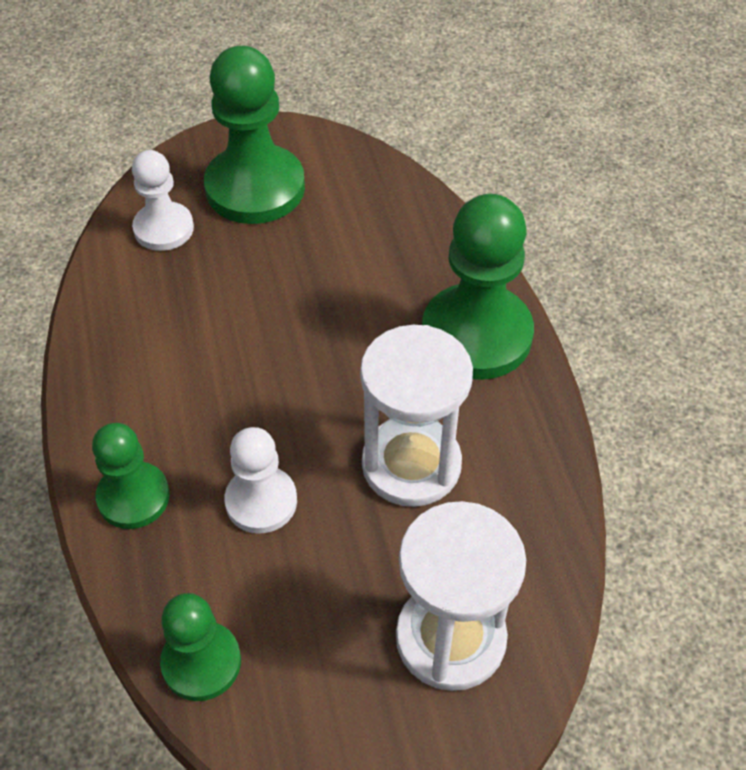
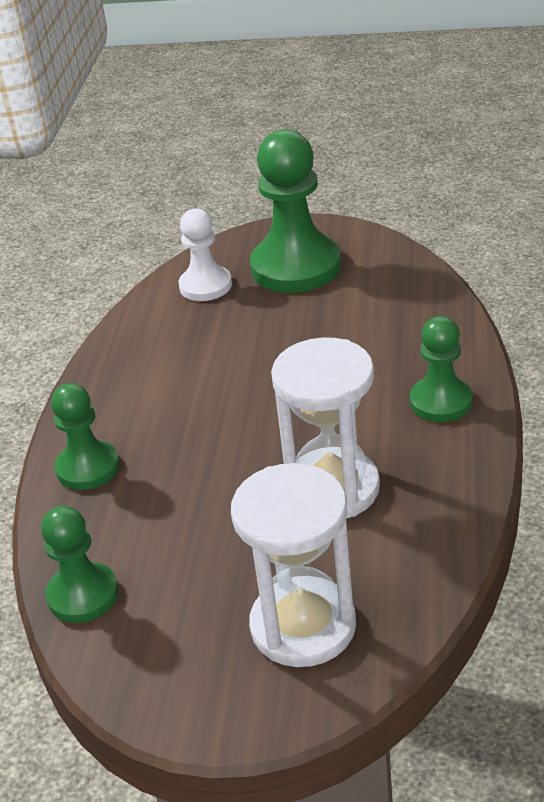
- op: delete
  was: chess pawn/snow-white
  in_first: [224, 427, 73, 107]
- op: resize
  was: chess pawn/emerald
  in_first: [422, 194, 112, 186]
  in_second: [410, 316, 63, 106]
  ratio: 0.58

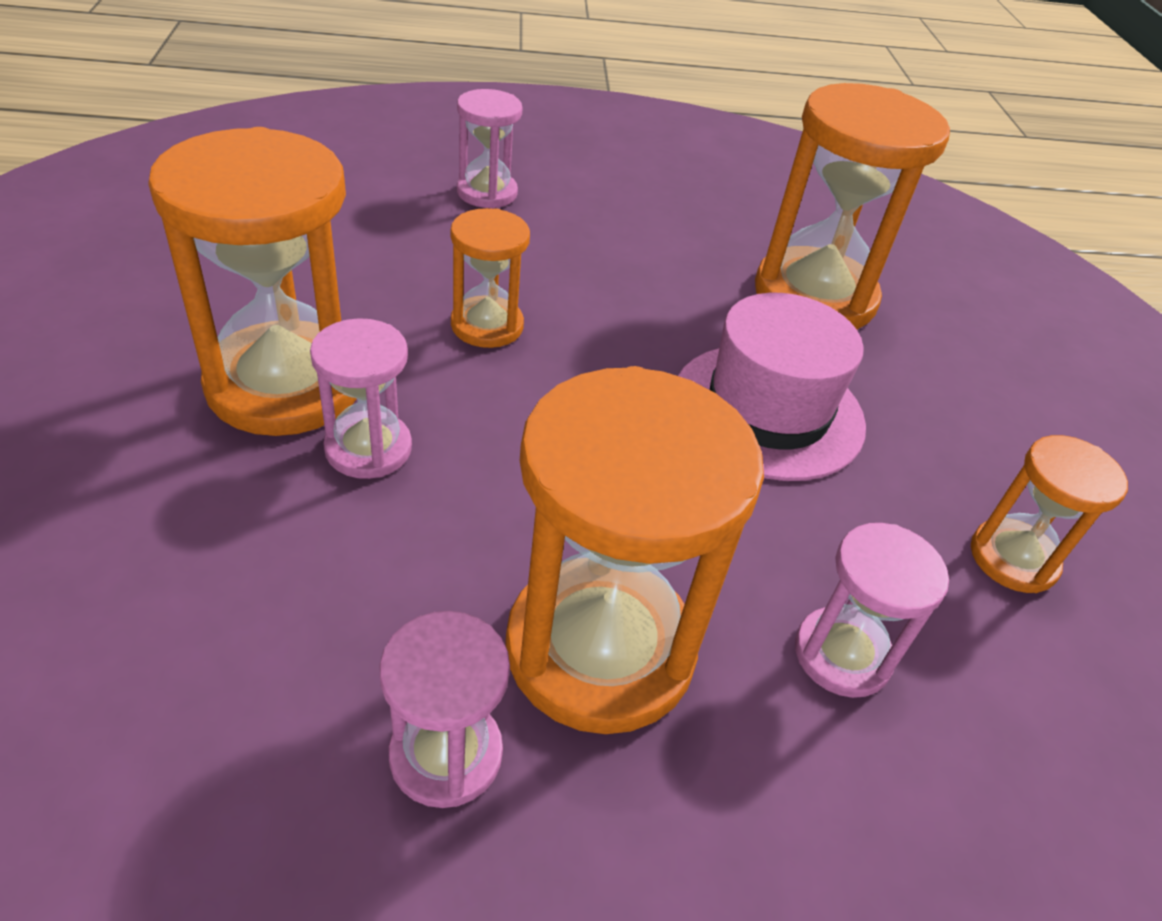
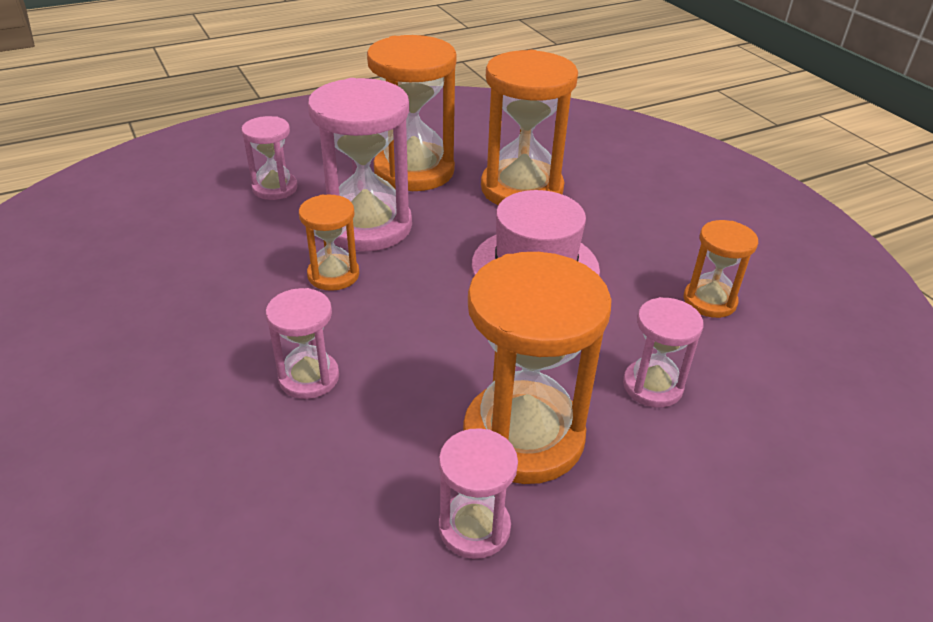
- op: insert
  now: sandglass/rosy
  in_second: [308, 78, 104, 174]
- op: move
  was: sandglass/orange
  in_first: [148, 127, 208, 309]
  in_second: [367, 35, 90, 156]

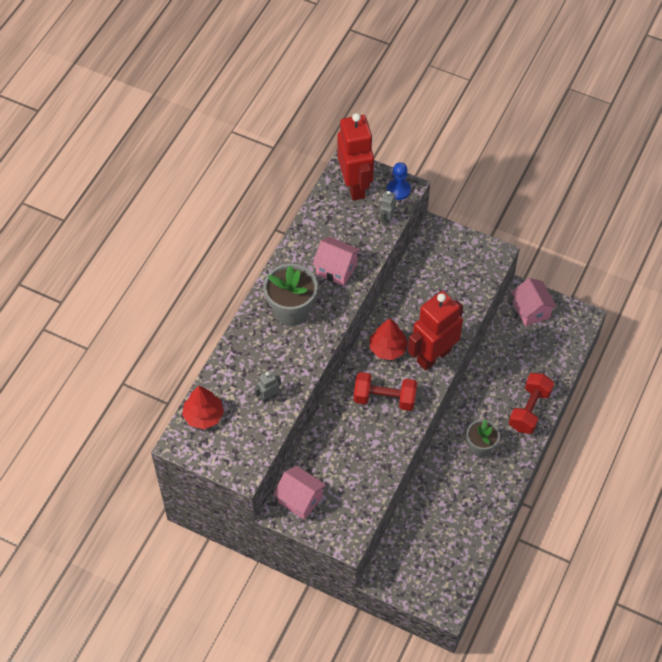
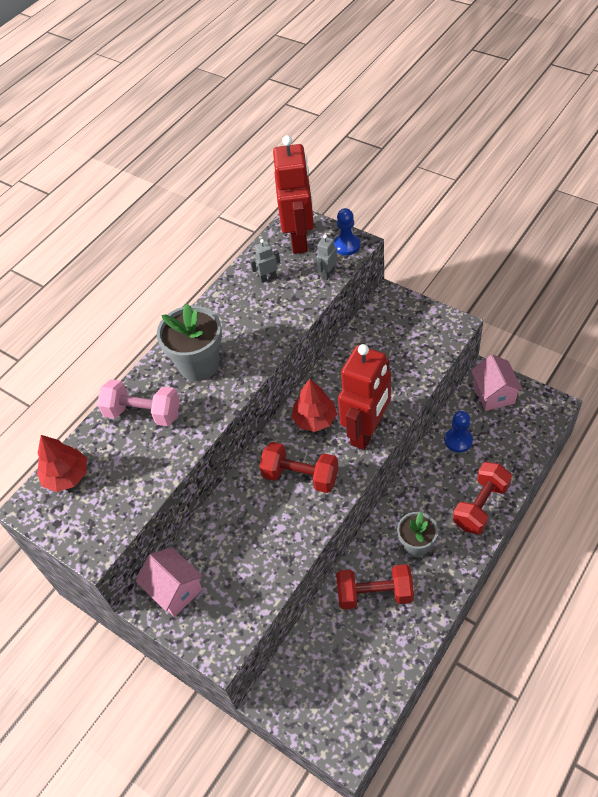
- op: delete
  was: house/rosy
  in_first: [313, 237, 48, 49]
- op: insert
  now: dumbbell/rosy
  in_second: [97, 379, 83, 47]
- op: insert
  now: dumbbell/scarlet
  in_second: [336, 564, 78, 45]
- op: insert
  now: chess pawn/royal blue
  in_second: [445, 411, 28, 41]
- op: move
  was: robot figure/grey
  in_first: [254, 371, 27, 32]
  in_second: [250, 239, 30, 44]
- op: rotate
  was: robot figure/scarlet
  in_first: [408, 291, 55, 79]
  in_second: [338, 344, 53, 106]
  clockwise: 150

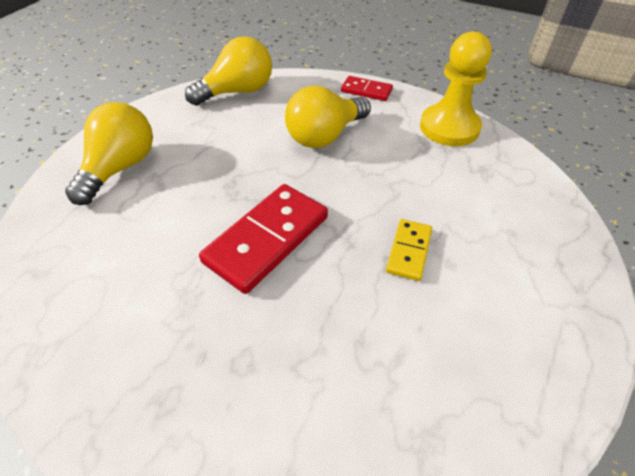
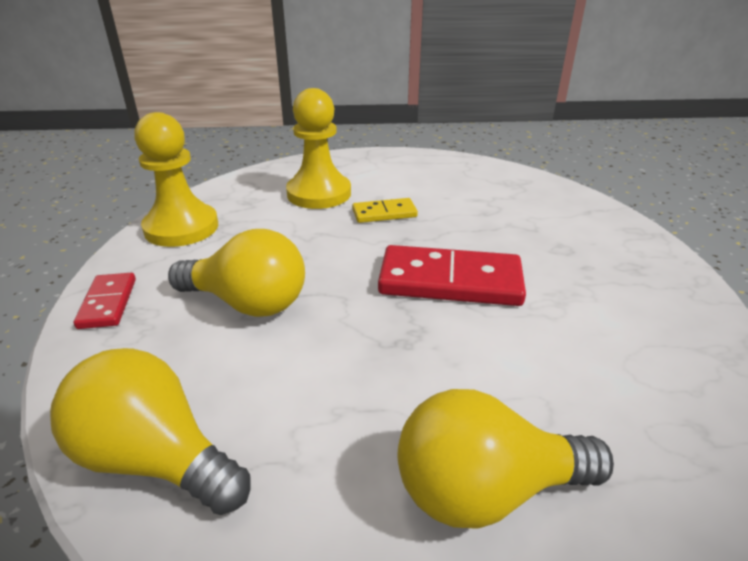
- op: insert
  now: chess pawn/golden
  in_second: [286, 88, 65, 121]

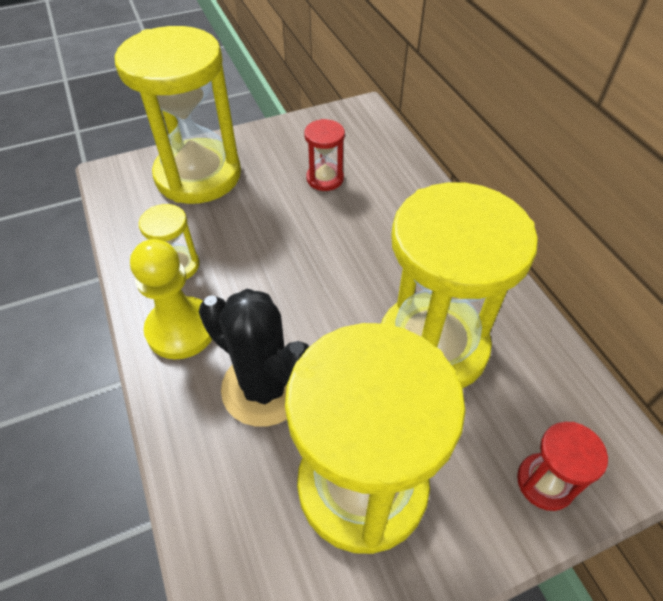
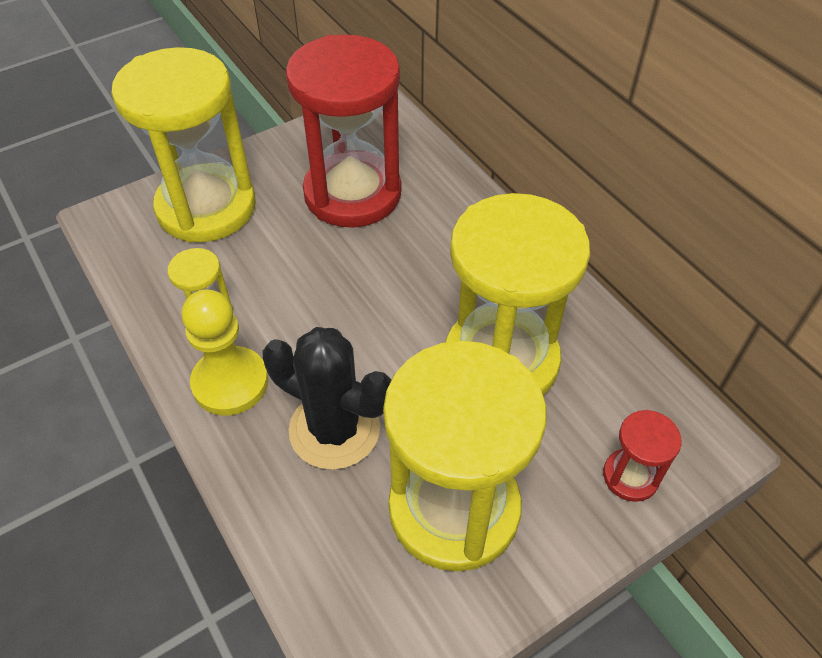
- op: resize
  was: sandglass/scarlet
  in_first: [304, 119, 41, 72]
  in_second: [286, 35, 115, 193]
  ratio: 2.3

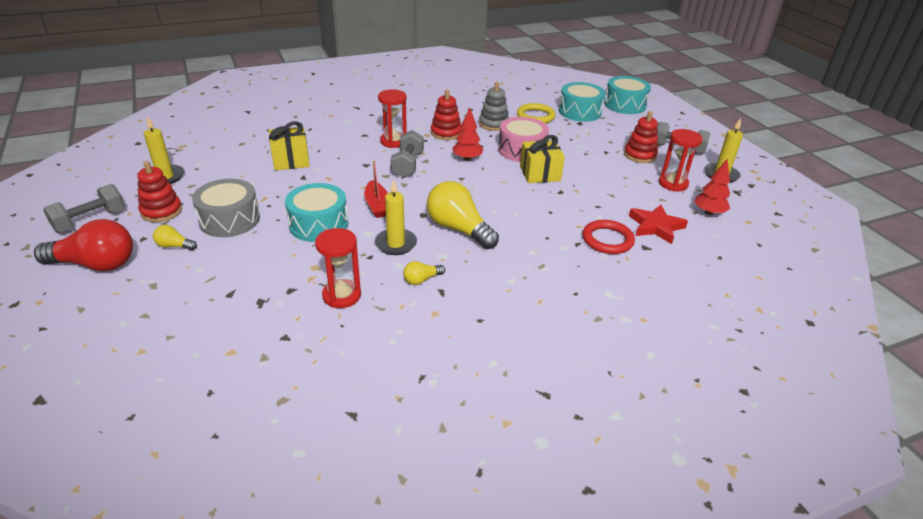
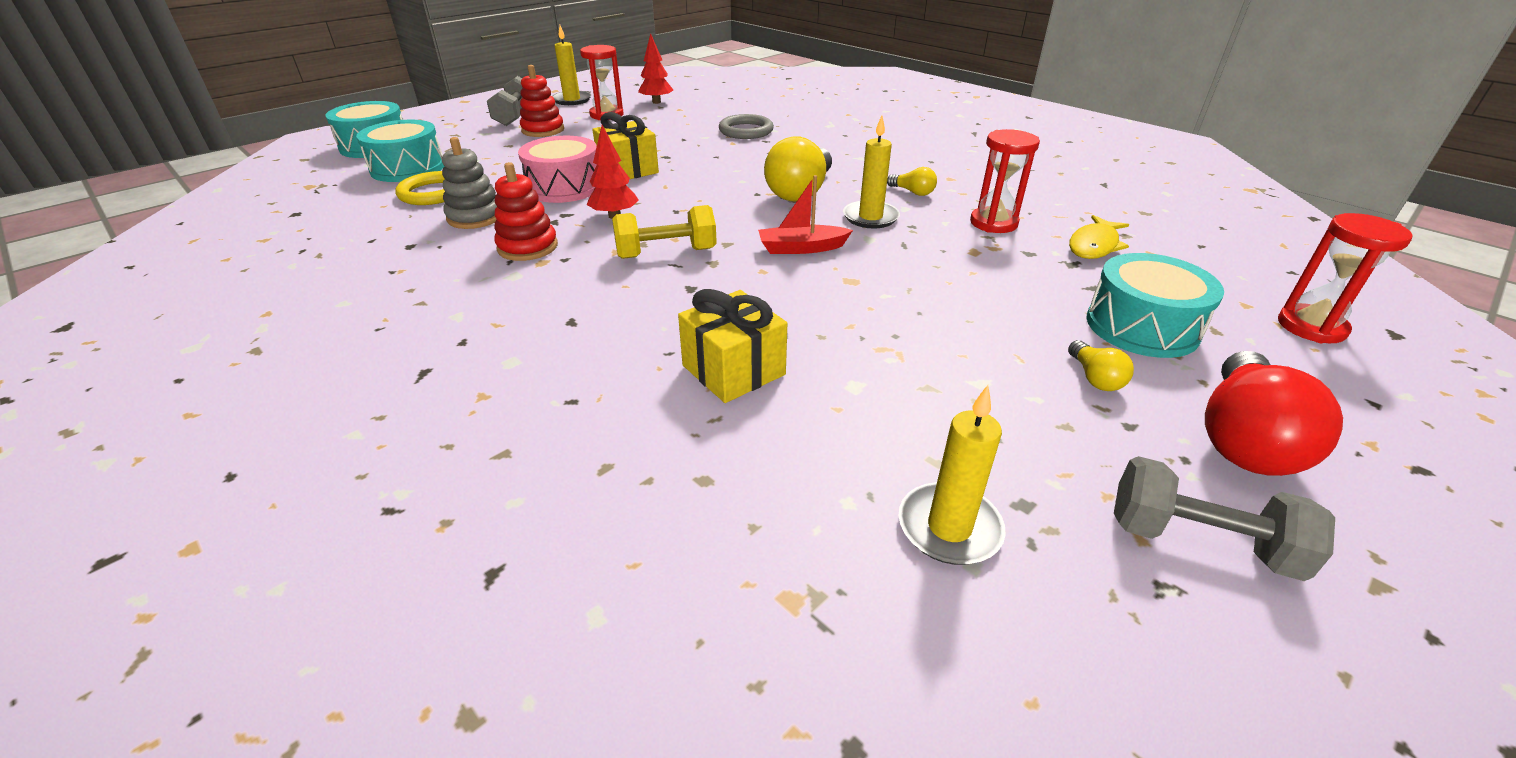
- op: delete
  was: stacking toy/scarlet
  in_first: [137, 161, 45, 61]
- op: delete
  was: drum/grey
  in_first: [192, 179, 68, 58]
- op: delete
  was: star shape/scarlet
  in_first: [629, 205, 59, 39]
- op: insert
  now: fish figure/golden
  in_second: [1069, 215, 60, 44]
- op: move
  was: drum/turquoise
  in_first: [285, 183, 63, 59]
  in_second: [1086, 253, 138, 105]
- op: move
  was: sandglass/scarlet
  in_first: [378, 89, 29, 59]
  in_second: [1278, 213, 135, 130]
- op: recolor
  was: dumbbell/grey
  now: dumbbell/golden
  in_first: [391, 130, 33, 48]
  in_second: [612, 205, 105, 54]
- op: recolor
  was: hoop/scarlet
  now: hoop/grey
  in_first: [582, 220, 53, 34]
  in_second: [719, 114, 55, 25]
- op: rotate
  was: light bulb/scarlet
  in_first: [34, 219, 99, 52]
  in_second: [1205, 351, 138, 125]
  clockwise: -135
- op: rotate
  was: toy boat/scarlet
  in_first: [364, 160, 24, 58]
  in_second: [758, 175, 95, 79]
  clockwise: -150

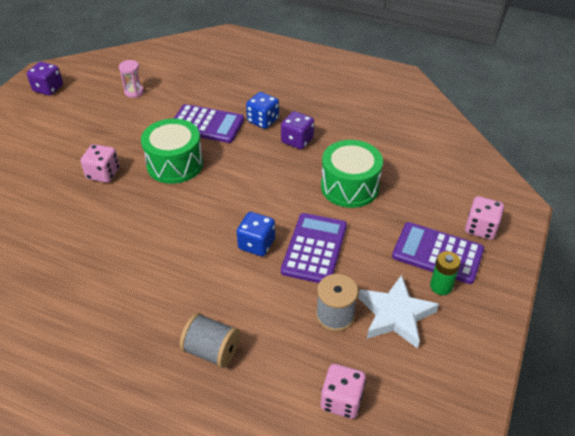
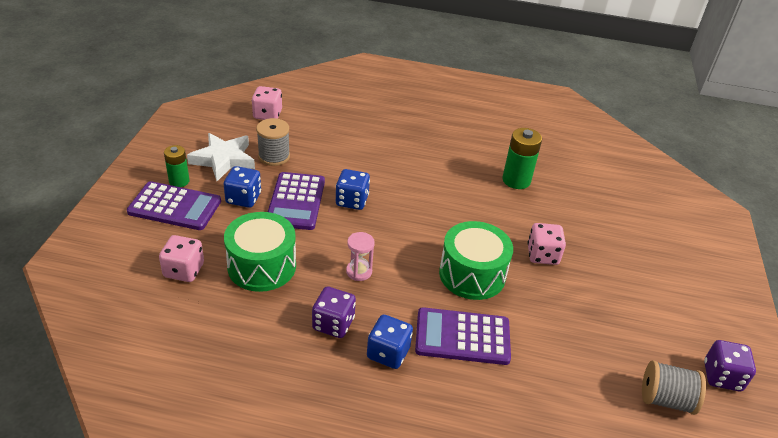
- op: insert
  now: dice/royal blue
  in_second: [224, 166, 37, 42]
- op: insert
  now: AA battery/emerald
  in_second: [502, 128, 40, 61]
- op: move
  was: sandglass/rosy
  in_first: [119, 60, 25, 38]
  in_second: [346, 232, 29, 49]
- op: move
  was: spool/grey
  in_first: [180, 313, 60, 55]
  in_second: [642, 360, 64, 55]
- op: move
  was: dice/rosy
  in_first: [465, 196, 39, 44]
  in_second: [159, 235, 45, 47]

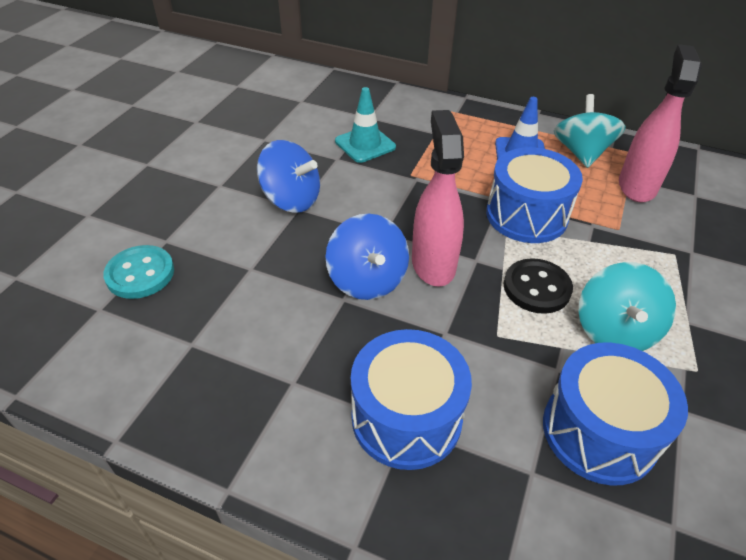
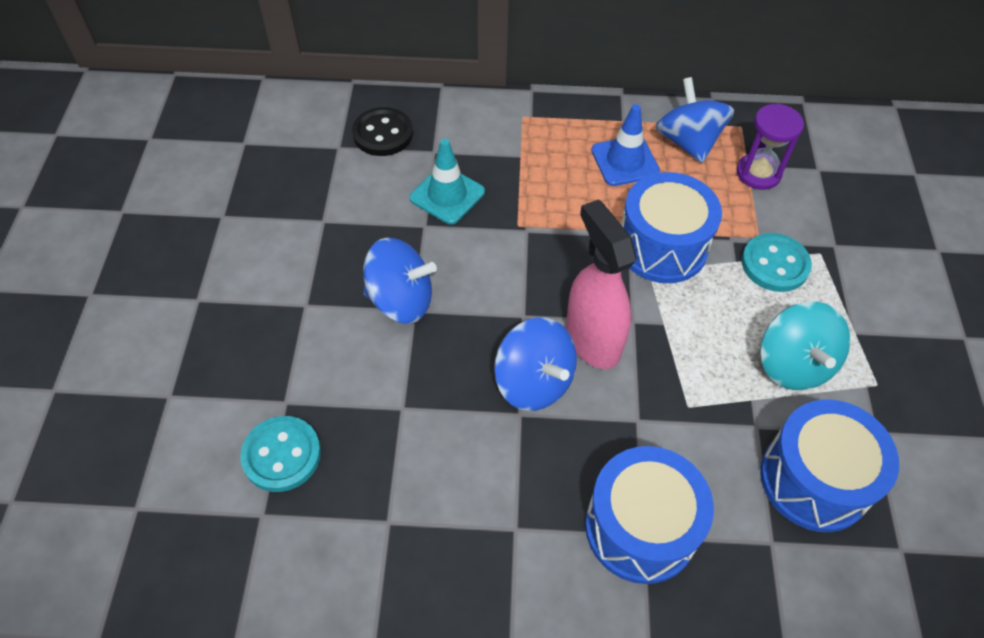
- op: insert
  now: sewing button/turquoise
  in_second: [742, 233, 70, 59]
- op: move
  was: sewing button/black
  in_first: [504, 258, 69, 56]
  in_second: [352, 107, 61, 49]
- op: replace
  was: spray bottle/rosy
  now: sandglass/royal purple
  in_first: [619, 44, 83, 159]
  in_second: [736, 104, 68, 86]
- op: recolor
  was: toy top/turquoise
  now: toy top/royal blue
  in_first: [554, 94, 72, 74]
  in_second: [656, 77, 78, 86]

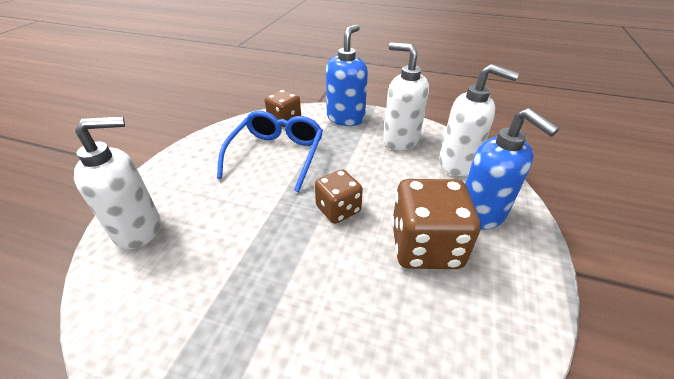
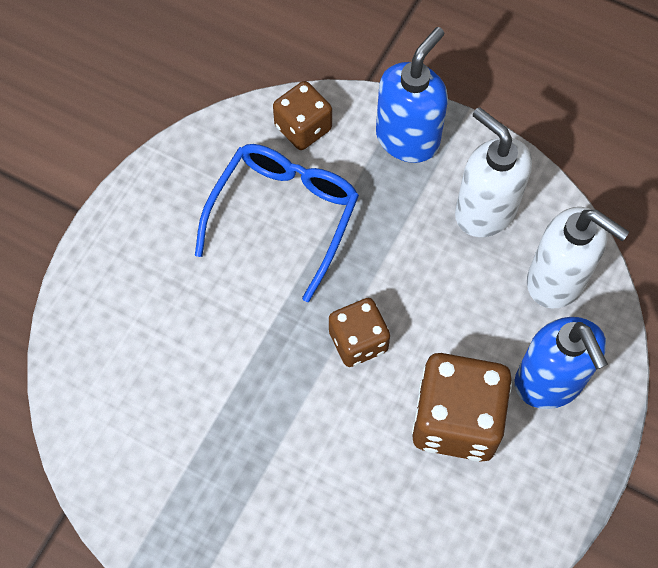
- op: delete
  was: soap dispenser/snow-white
  in_first: [74, 116, 87, 133]

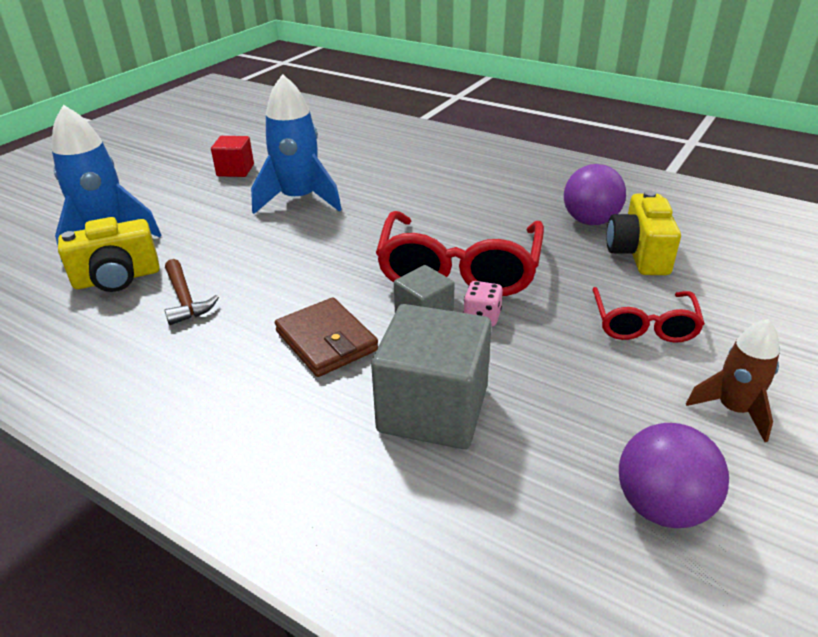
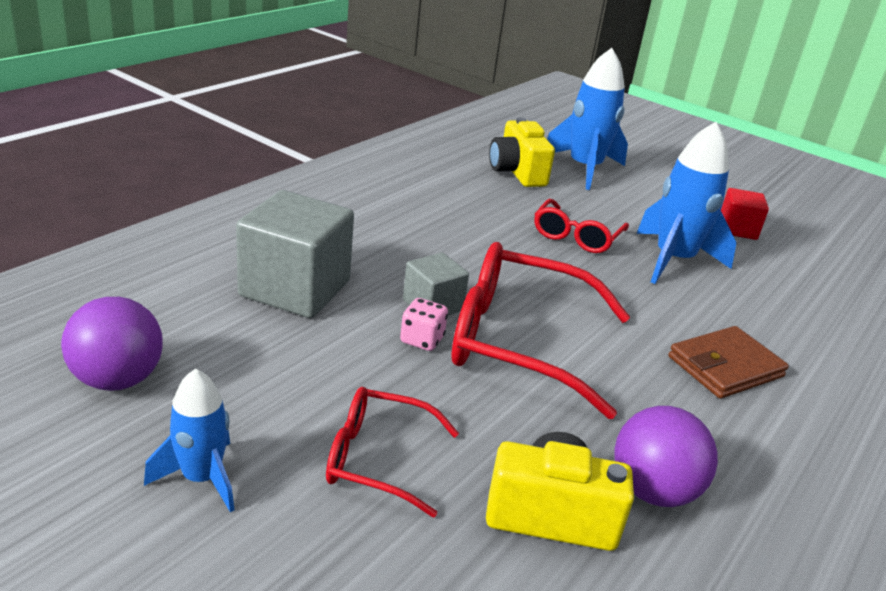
- op: delete
  was: hammer/russet
  in_first: [164, 259, 55, 66]
- op: insert
  now: glasses/scarlet
  in_second: [535, 199, 94, 54]
- op: move
  was: wallet/russet
  in_first: [275, 297, 103, 80]
  in_second: [668, 326, 121, 73]
- op: recolor
  was: rocket/russet
  now: rocket/royal blue
  in_first: [686, 319, 94, 123]
  in_second: [144, 369, 90, 143]

